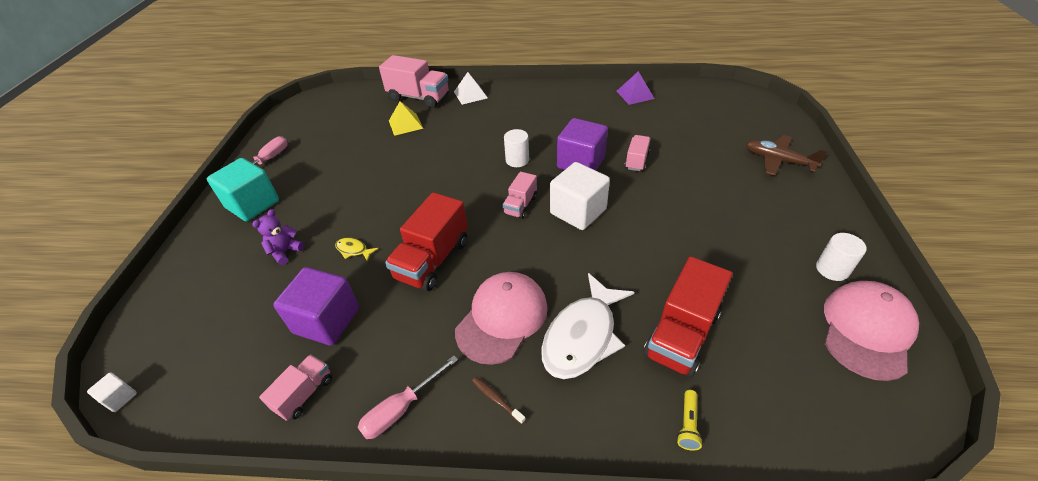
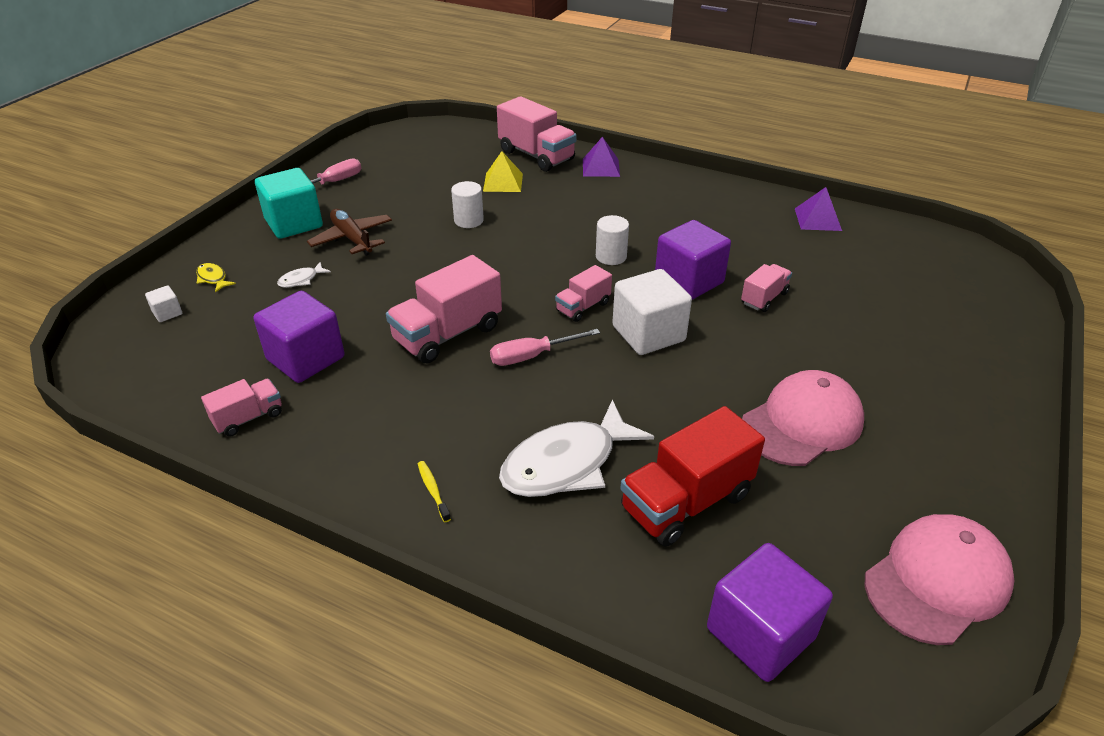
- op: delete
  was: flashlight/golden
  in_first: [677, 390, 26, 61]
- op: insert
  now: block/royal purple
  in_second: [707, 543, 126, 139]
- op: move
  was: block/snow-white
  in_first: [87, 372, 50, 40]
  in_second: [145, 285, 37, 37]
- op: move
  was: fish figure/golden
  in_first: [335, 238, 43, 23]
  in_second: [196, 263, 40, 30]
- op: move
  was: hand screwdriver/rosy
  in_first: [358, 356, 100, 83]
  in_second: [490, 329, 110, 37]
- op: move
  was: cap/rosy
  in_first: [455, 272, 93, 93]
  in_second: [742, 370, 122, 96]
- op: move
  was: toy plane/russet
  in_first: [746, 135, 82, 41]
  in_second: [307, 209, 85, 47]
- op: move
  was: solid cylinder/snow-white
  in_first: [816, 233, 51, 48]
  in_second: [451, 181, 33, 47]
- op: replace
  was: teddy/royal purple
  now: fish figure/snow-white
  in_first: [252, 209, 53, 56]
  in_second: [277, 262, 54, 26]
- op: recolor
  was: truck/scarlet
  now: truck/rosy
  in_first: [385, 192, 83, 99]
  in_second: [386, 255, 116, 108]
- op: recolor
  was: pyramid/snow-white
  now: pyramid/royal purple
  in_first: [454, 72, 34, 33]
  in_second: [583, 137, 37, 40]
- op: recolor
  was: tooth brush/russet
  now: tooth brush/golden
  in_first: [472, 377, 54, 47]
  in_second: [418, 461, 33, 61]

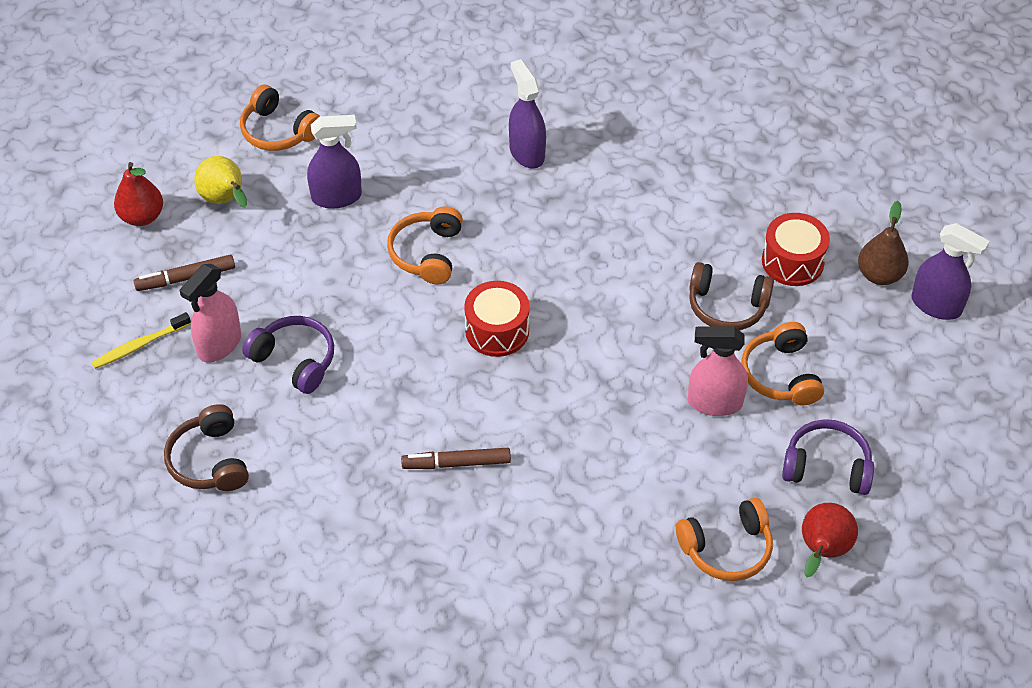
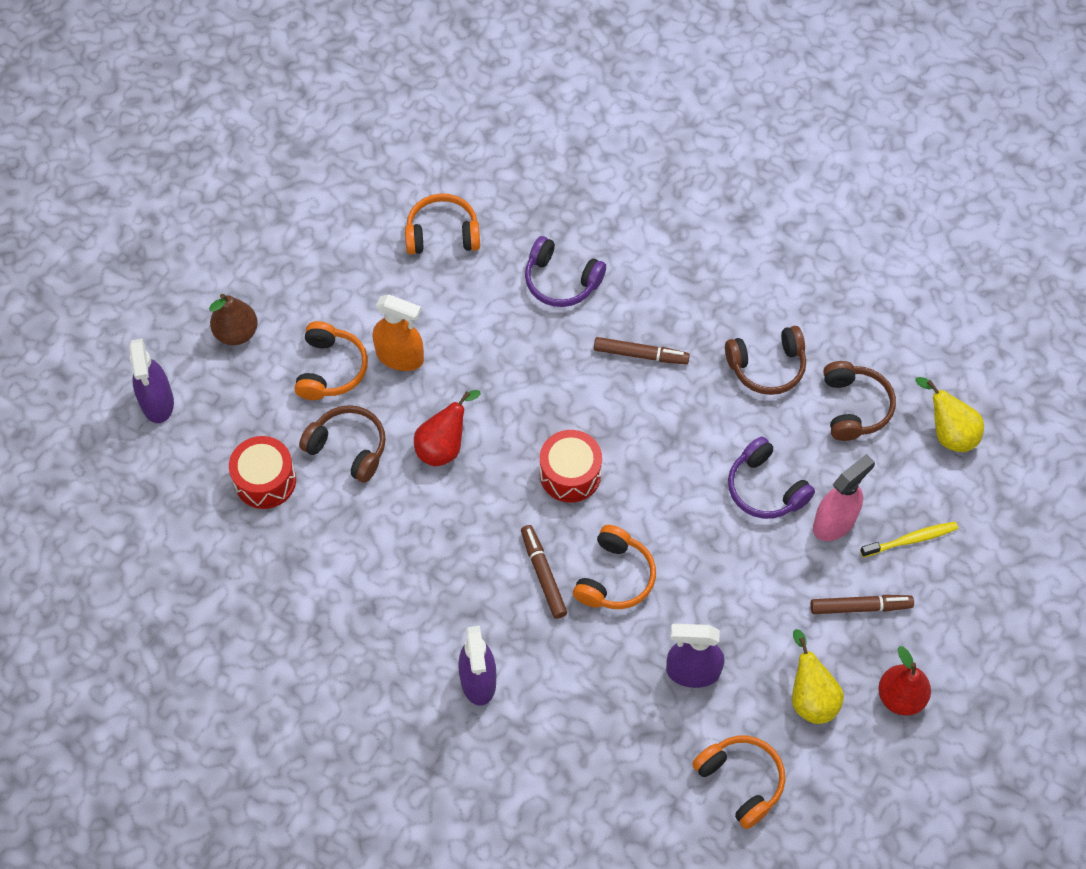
- op: insert
  now: marker/russet
  in_second: [521, 525, 46, 94]
- op: insert
  now: headphones/russet
  in_second: [725, 326, 81, 69]
- op: insert
  now: toy pear/golden
  in_second: [915, 377, 69, 75]
- op: move
  was: headphones/royal purple
  in_first: [782, 419, 92, 76]
  in_second: [525, 236, 81, 71]
- op: move
  was: toy pear/scarlet
  in_first: [802, 503, 56, 74]
  in_second: [414, 390, 67, 76]
- op: move
  was: toy pear/russet
  in_first: [858, 201, 51, 84]
  in_second: [209, 294, 49, 51]
- op: recolor
  was: spray bottle/rosy
  now: spray bottle/orange
  in_first: [688, 327, 60, 89]
  in_second: [373, 294, 51, 77]
- op: rotate
  was: spray bottle/royal purple
  in_first: [911, 223, 79, 97]
  in_second: [129, 338, 45, 85]
  clockwise: -150

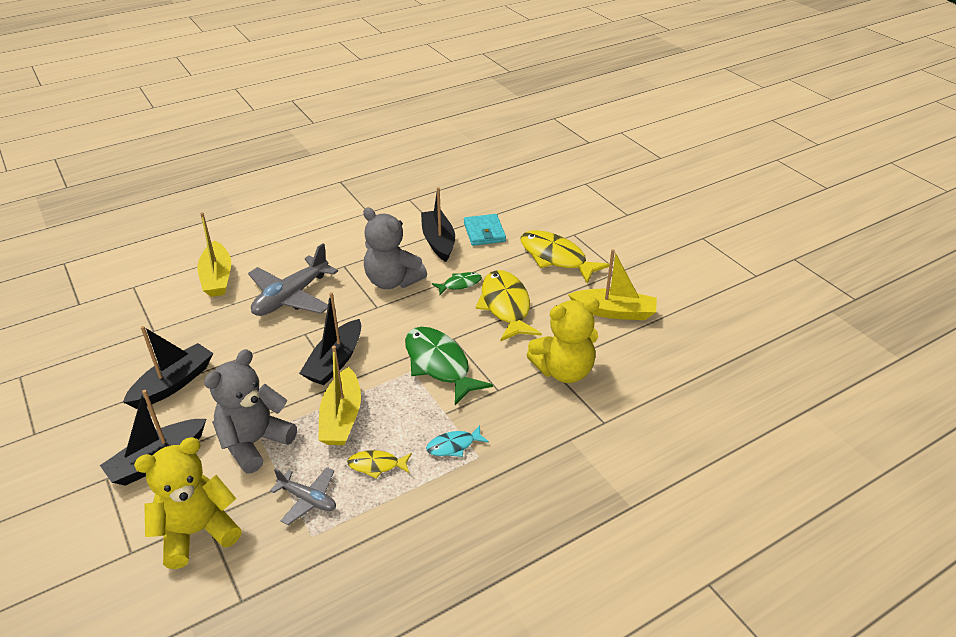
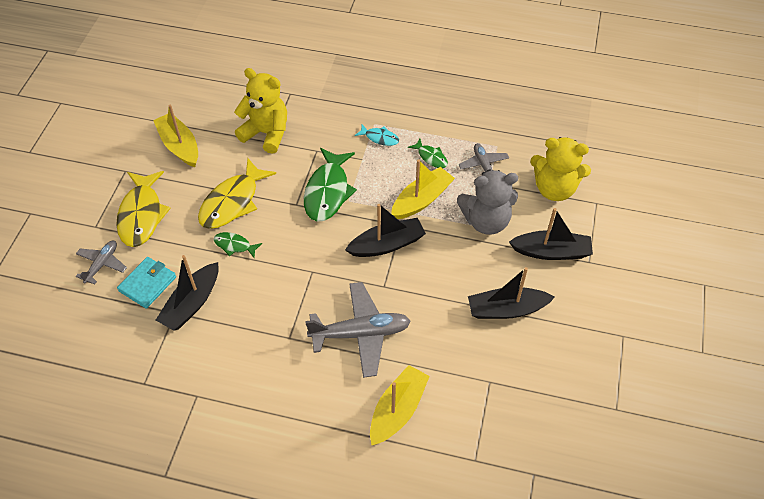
- op: delete
  was: teddy/grey
  in_first: [363, 207, 64, 82]
- op: insert
  now: toy plane/grey
  in_second: [76, 241, 51, 43]
- op: recolor
  was: fish figure/golden
  now: fish figure/emerald
  in_first: [347, 450, 65, 29]
  in_second: [408, 139, 40, 29]

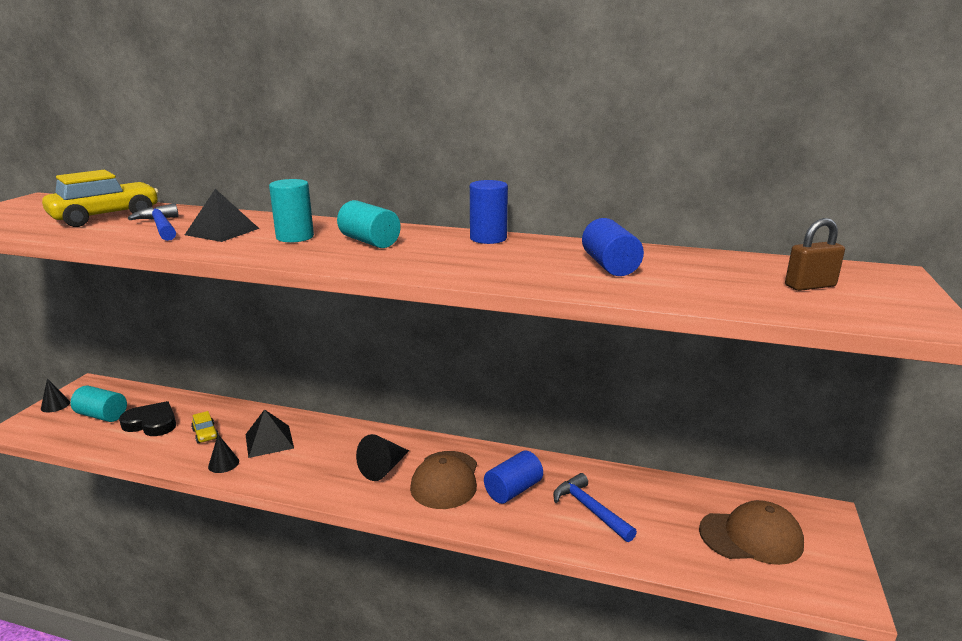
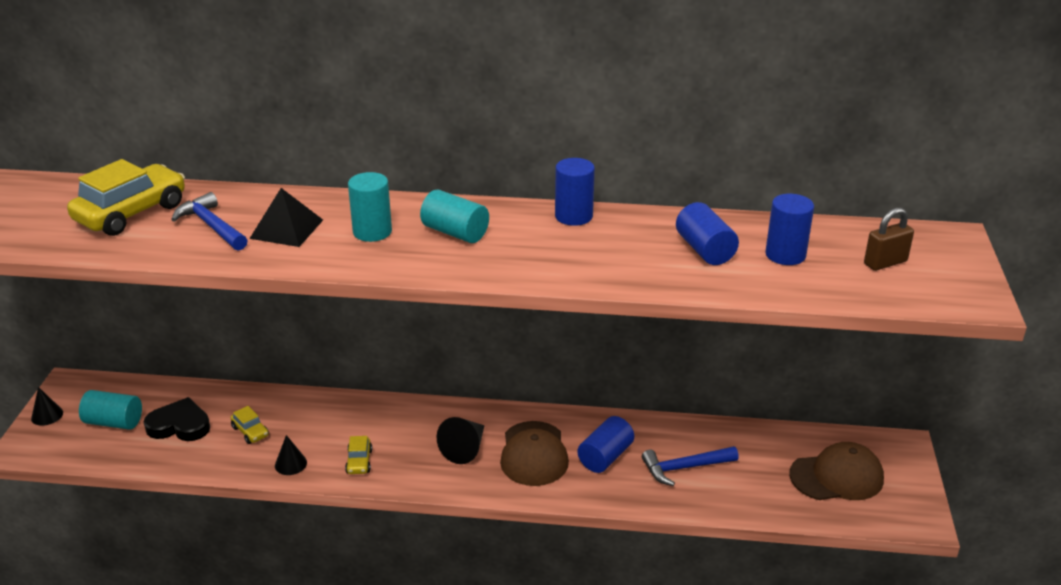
- op: delete
  was: pyramid/black
  in_first: [245, 409, 49, 49]
- op: insert
  now: toy car/golden
  in_second: [345, 436, 27, 38]
- op: insert
  now: solid cylinder/royal blue
  in_second: [765, 194, 49, 71]
- op: rotate
  was: hammer/royal blue
  in_first: [553, 473, 84, 69]
  in_second: [642, 446, 97, 40]
  clockwise: -60

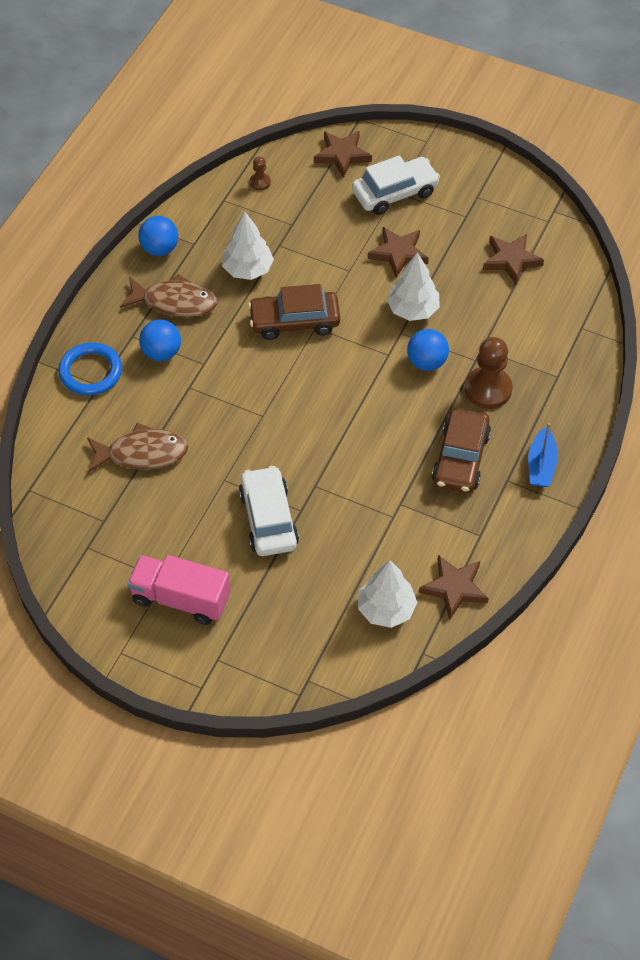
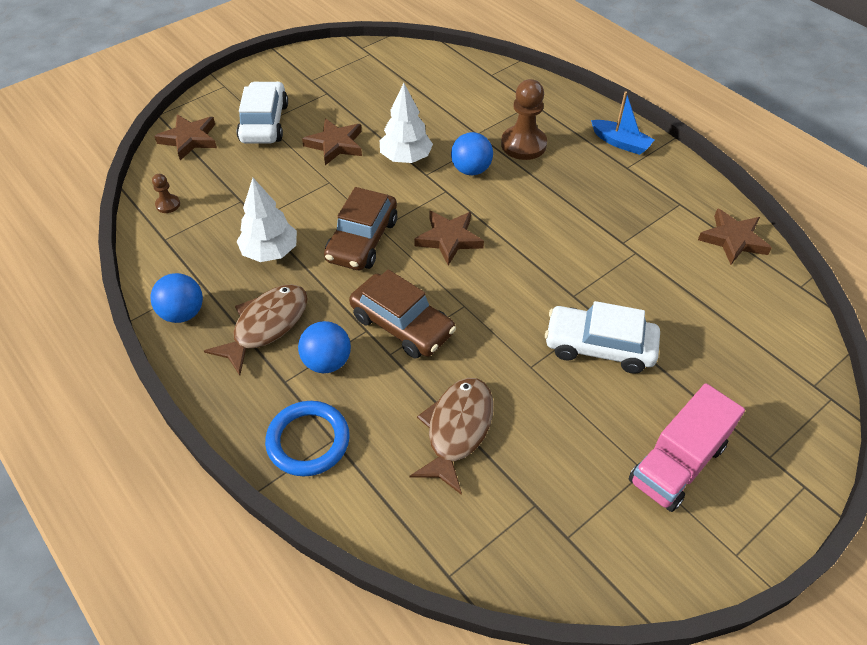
- op: delete
  was: toy tree/snow-white
  in_first: [358, 560, 59, 68]
- op: move
  was: toy car/russet
  in_first: [432, 408, 59, 85]
  in_second: [349, 269, 107, 90]
- op: move
  was: star shape/russet
  in_first: [483, 234, 61, 50]
  in_second: [414, 211, 70, 55]

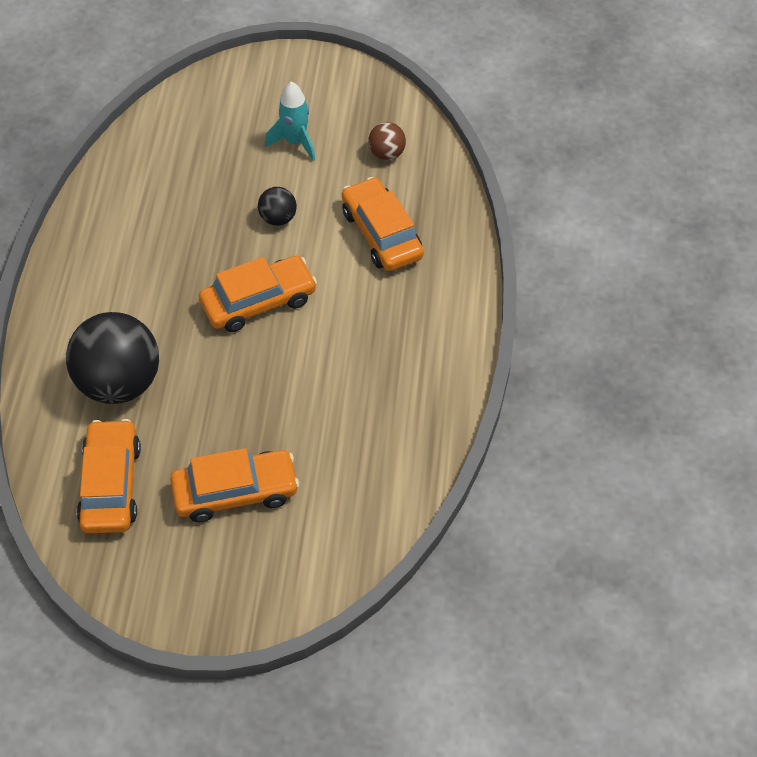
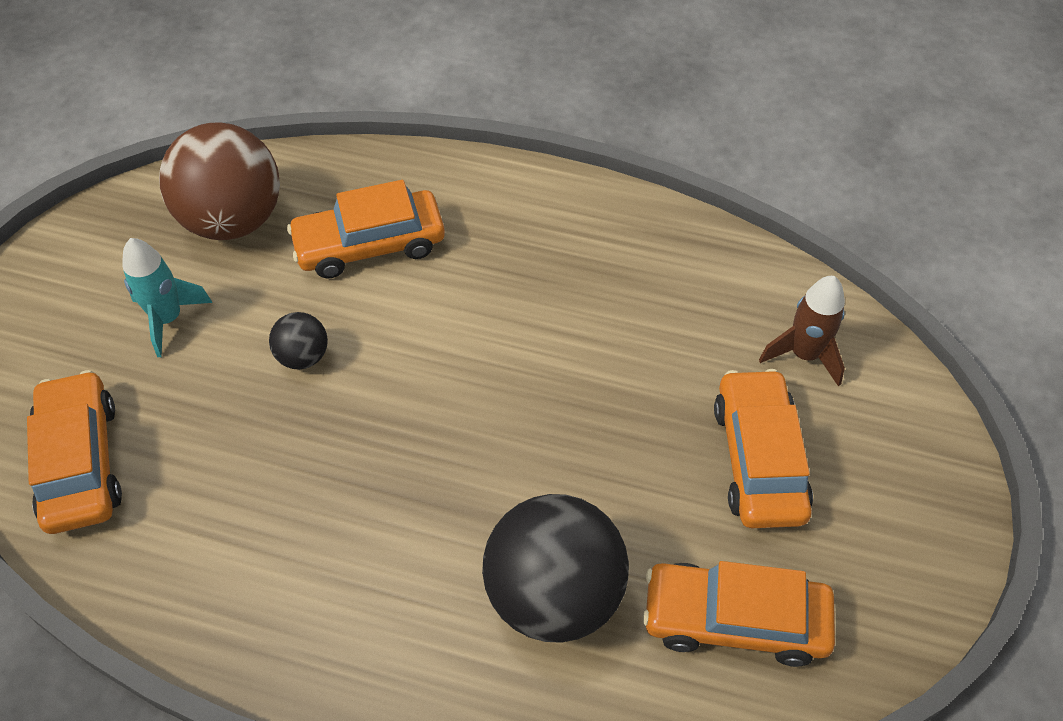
- op: insert
  now: rocket/russet
  in_second: [759, 276, 86, 110]
- op: move
  was: toy car/orange
  in_first: [199, 255, 118, 77]
  in_second: [27, 370, 95, 164]
- op: resize
  was: play ball/russet
  in_first: [368, 122, 38, 38]
  in_second: [159, 123, 121, 117]
  ratio: 2.16

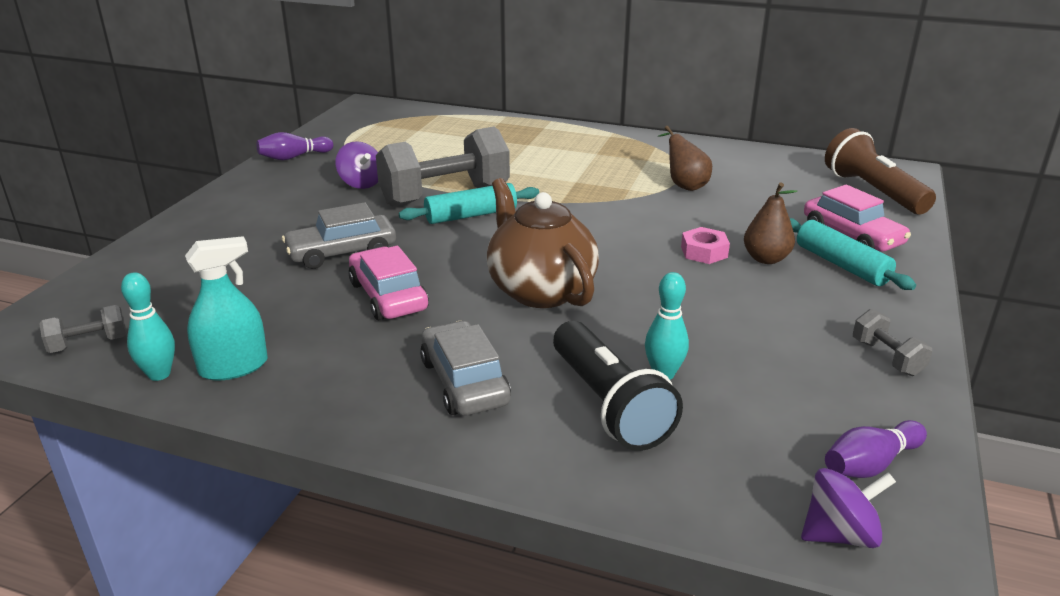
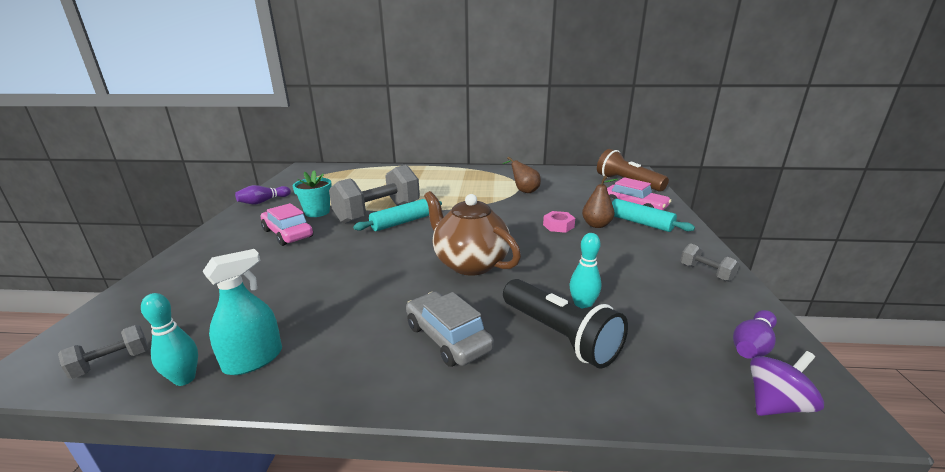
- op: delete
  was: toy car/grey
  in_first: [282, 202, 114, 67]
- op: move
  was: toy car/rosy
  in_first: [349, 246, 80, 74]
  in_second: [261, 203, 52, 43]
- op: replace
  was: toy top/royal purple
  now: flower pot/turquoise
  in_first: [336, 141, 42, 48]
  in_second: [293, 171, 39, 46]

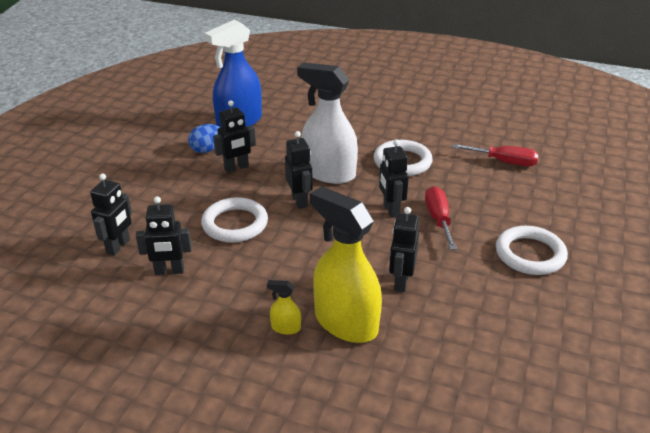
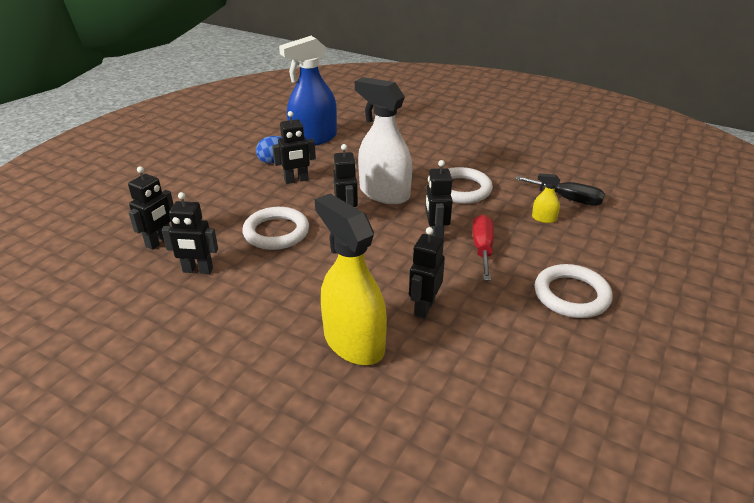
- op: move
  was: spray bottle/golden
  in_first: [267, 280, 34, 55]
  in_second: [532, 173, 28, 50]
- op: recolor
  was: hand screwdriver/scarlet
  now: hand screwdriver/black
  in_first: [452, 144, 87, 22]
  in_second: [515, 176, 90, 30]

